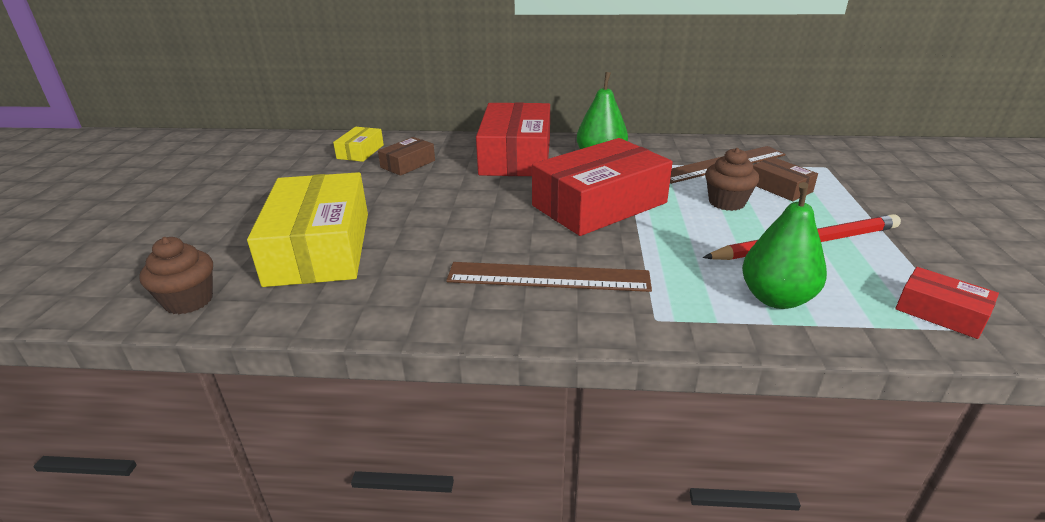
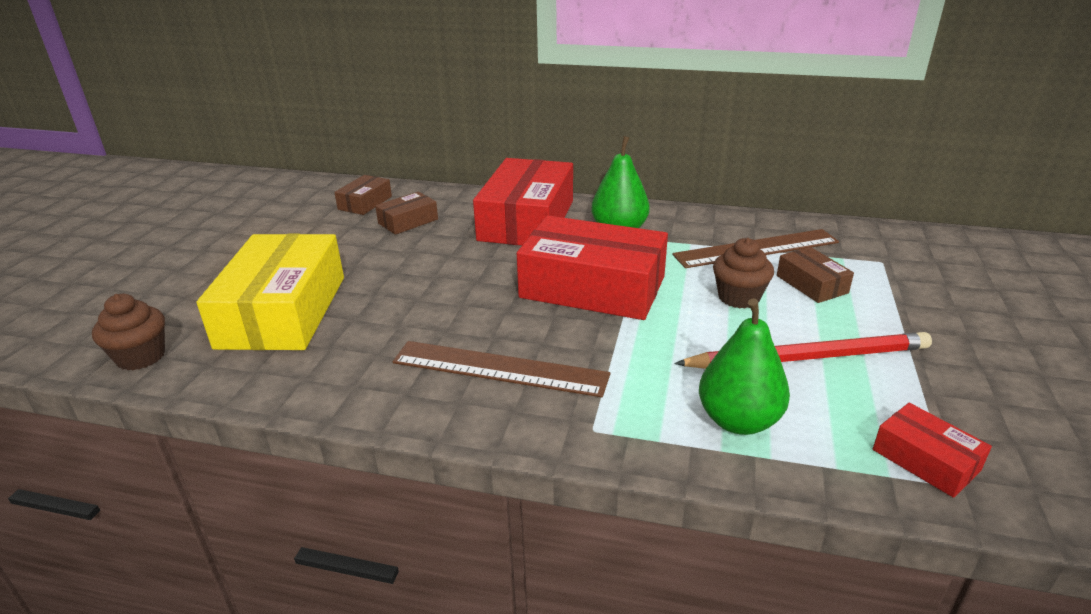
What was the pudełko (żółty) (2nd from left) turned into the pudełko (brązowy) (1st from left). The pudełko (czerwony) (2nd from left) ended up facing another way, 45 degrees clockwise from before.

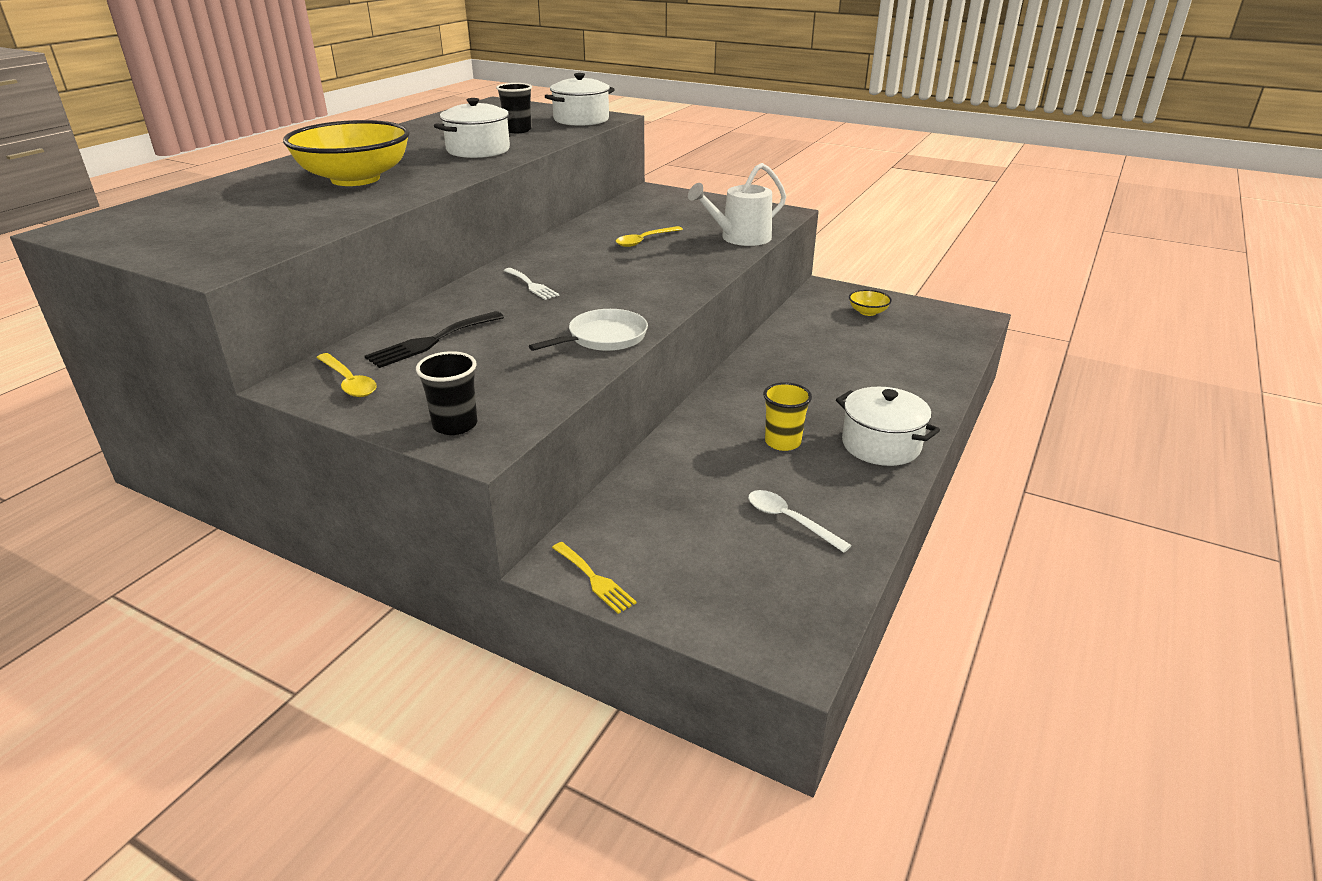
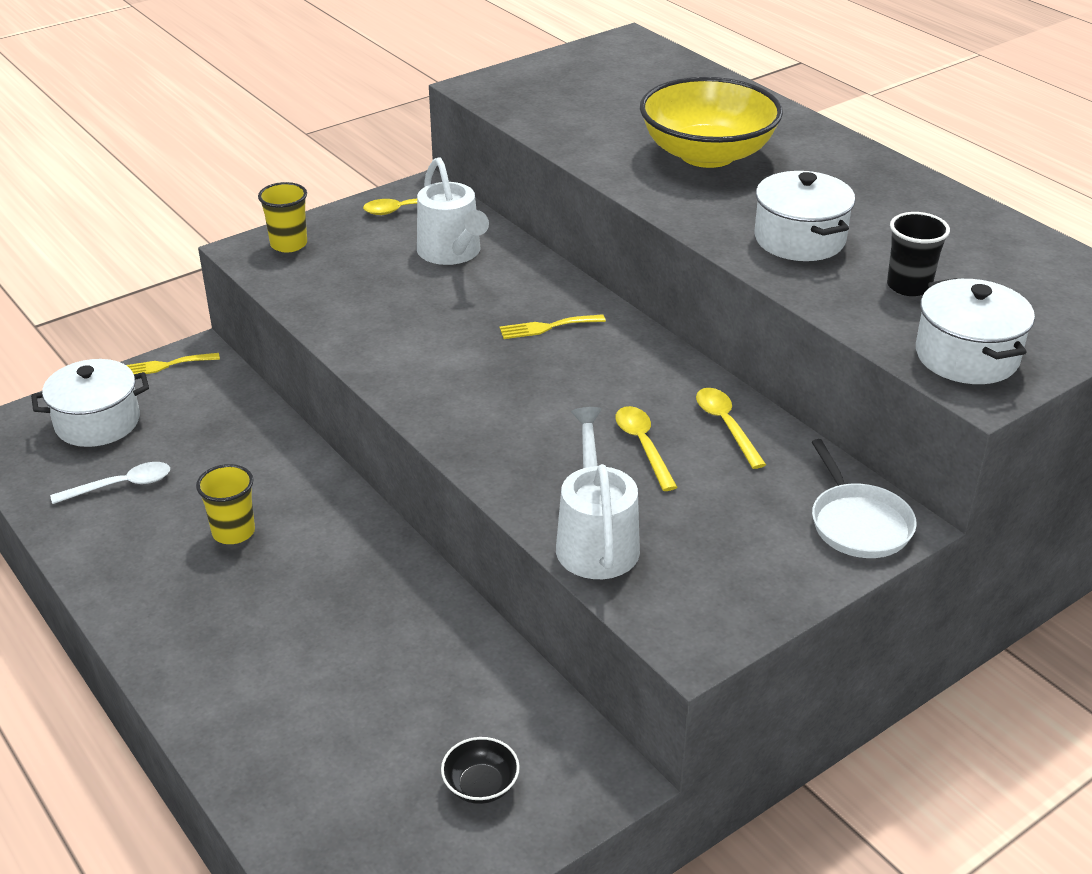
The second view gained the łyżka (żółty) (3rd from left). The patelnia (biały) ended up elsewhere. The garnek (biały) (3rd from left in the first image) ended up elsewhere. Where the widelec (czarny) stood, the konewka (biały) (1st from left) came to stand. What was the szklanka (czarny) (1st from left) turned into the szklanka (żółty) (2nd from left). What was the widelec (biały) turned into the widelec (żółty) (2nd from left). What was the miska (żółty) (2nd from left) turned into the miska (czarny).

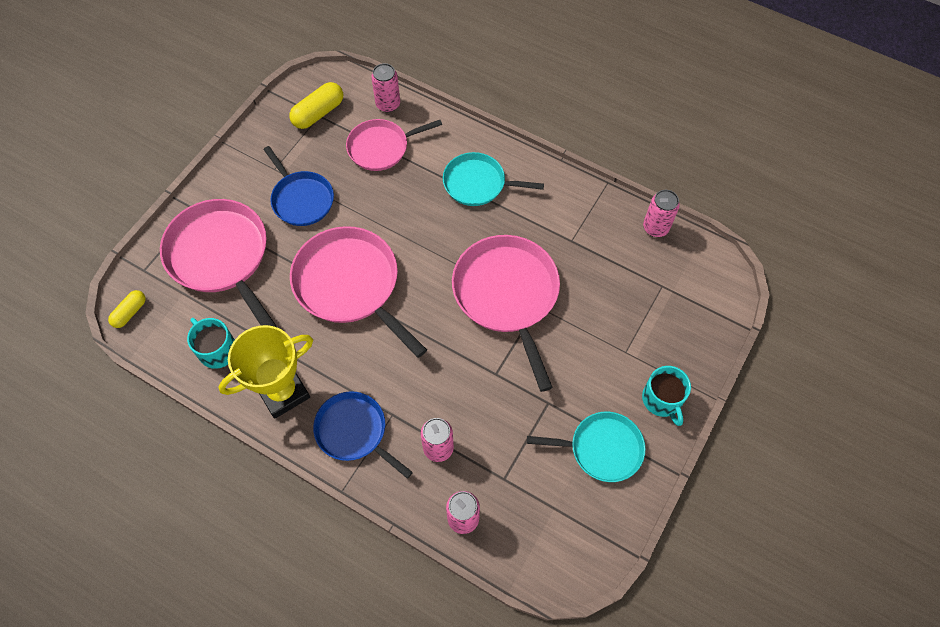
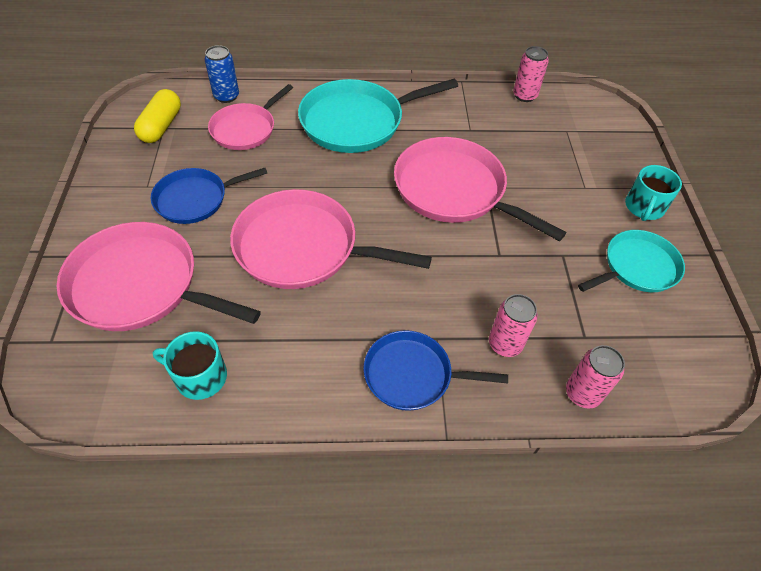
The second view lost the kapsułka (żółty) (1st from left). The second view lost the puchar (żółty). What was the puszka (różowy) (1st from left) turned into the puszka (niebieski). The patelnia (niebieski) (1st from left) ended up facing another way, 135 degrees clockwise from before. The kubek (turkusowy) (2nd from left) ended up facing another way, 75 degrees clockwise from before. The size of the patelnia (turkusowy) (1st from left) changed by a factor of 1.62.

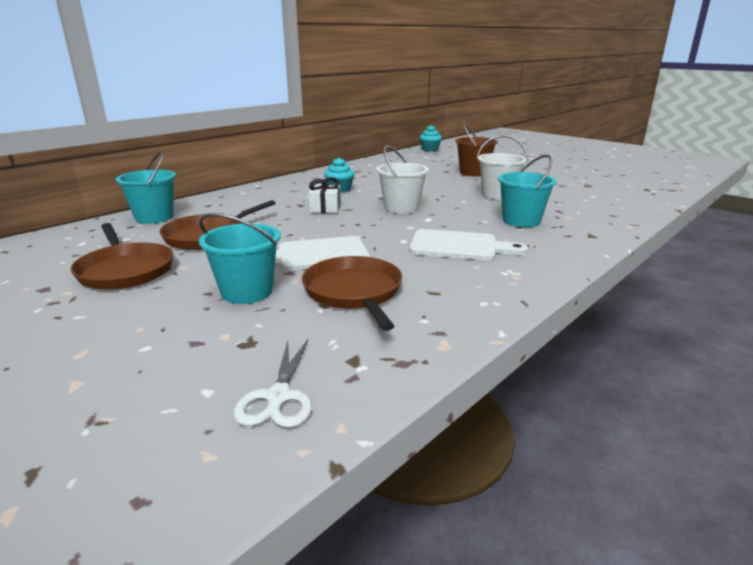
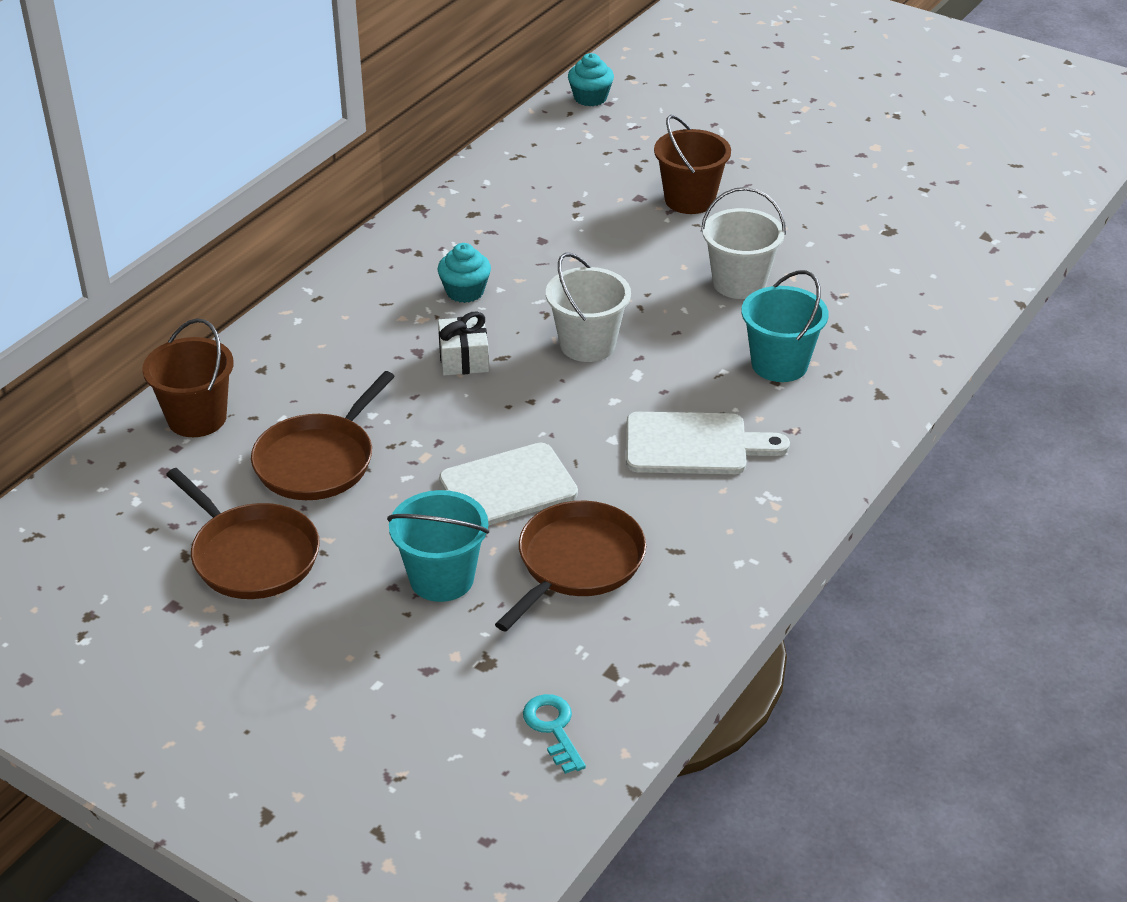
Where the nożyczki (biały) stood, the klucz (turkusowy) came to stand. What was the wiadro (turkusowy) (1st from left) turned into the wiadro (brązowy) (1st from left). The patelnia (brązowy) (3rd from left) ended up facing another way, 60 degrees clockwise from before.

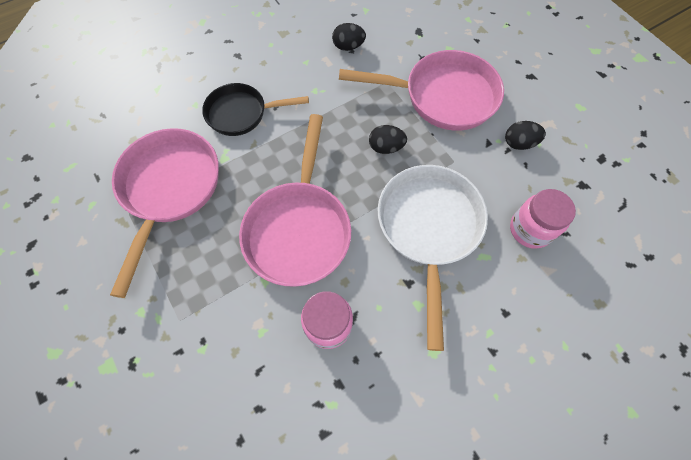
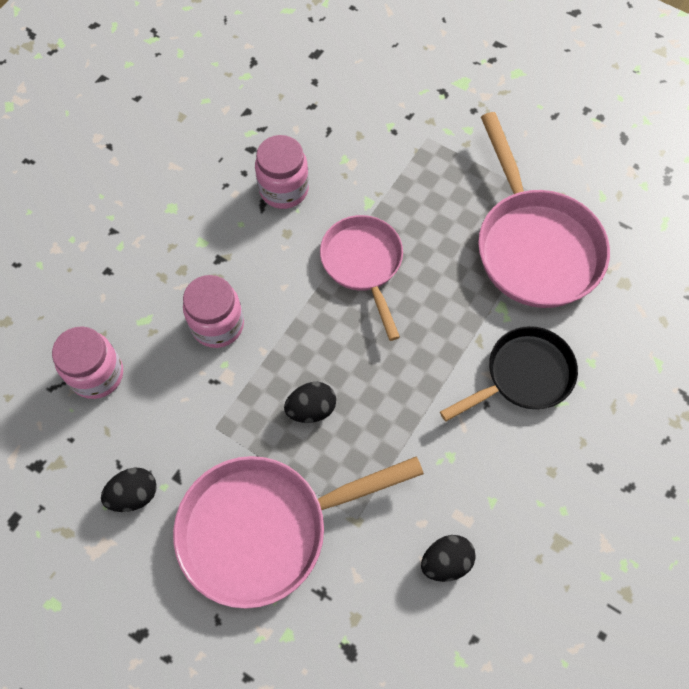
Where the patelnia (biały) stood, the słoik (różowy) (2nd from left) came to stand. The size of the patelnia (różowy) (2nd from left) changed by a factor of 0.64.

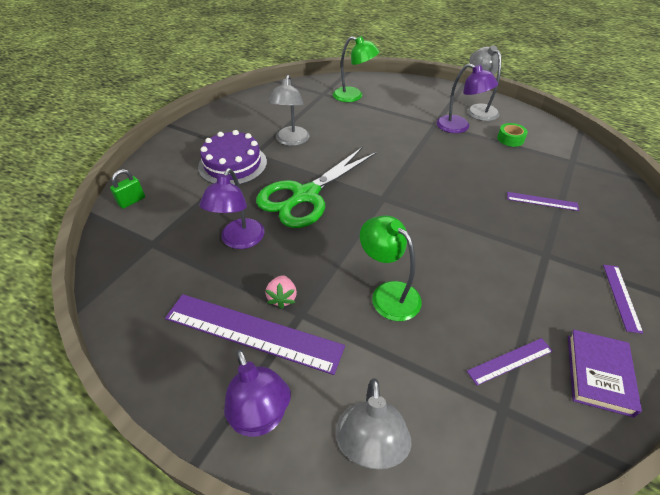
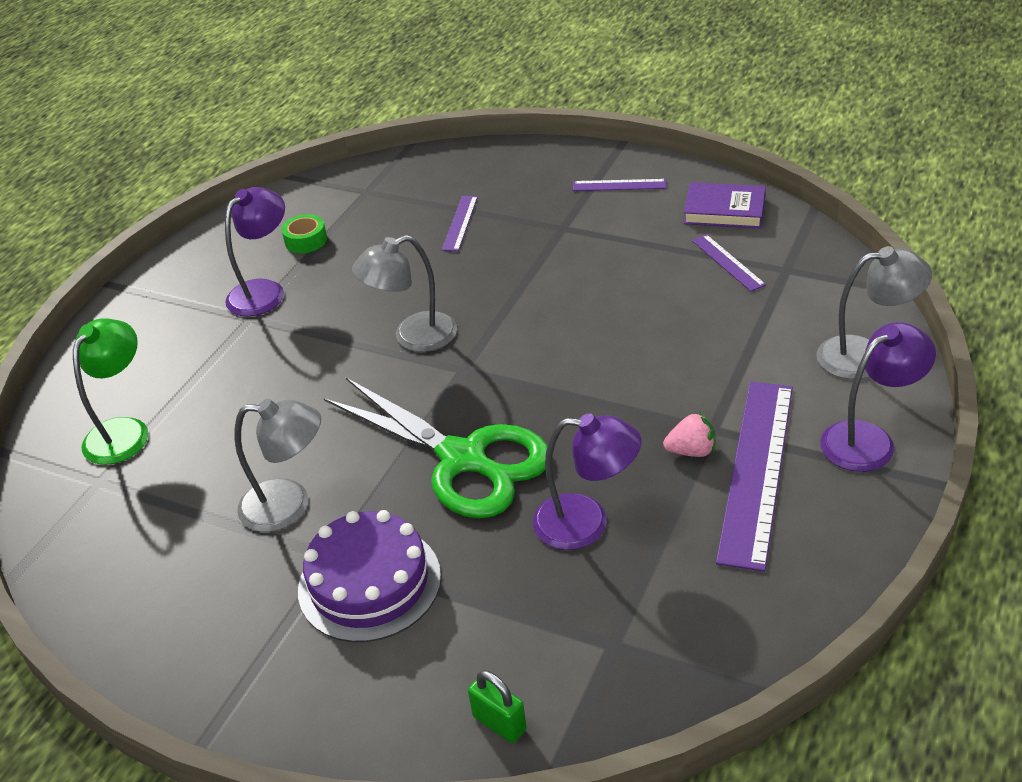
The second view lost the lampka (zielony) (2nd from left). The lampka (szary) (3rd from left in the first image) ended up elsewhere.

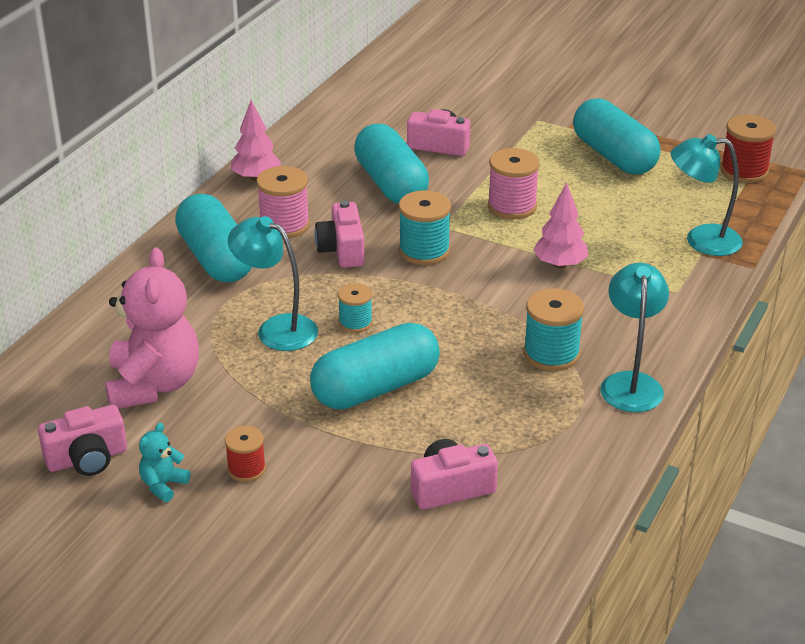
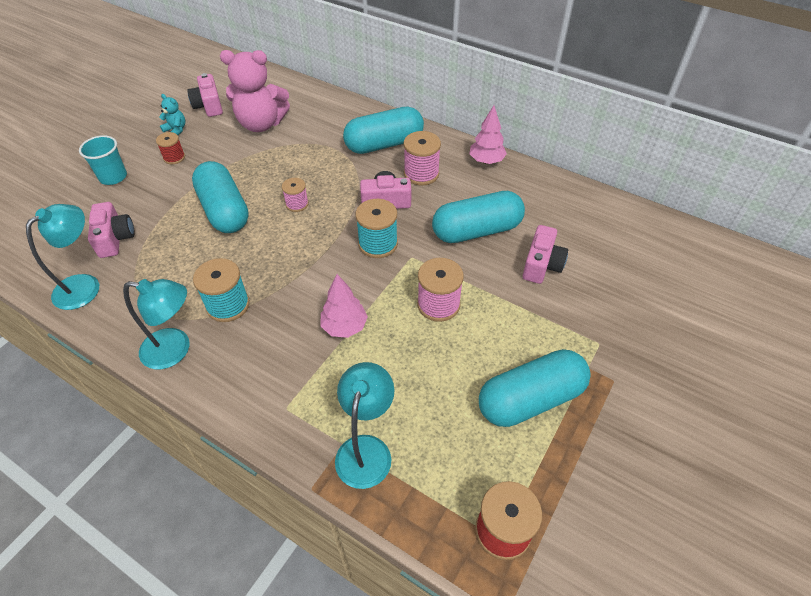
The second view gained the szklanka (turkusowy). The lampka (turkusowy) (1st from left) ended up elsewhere. What was the szpulka (turkusowy) (1st from left) turned into the szpulka (różowy) (1st from left).

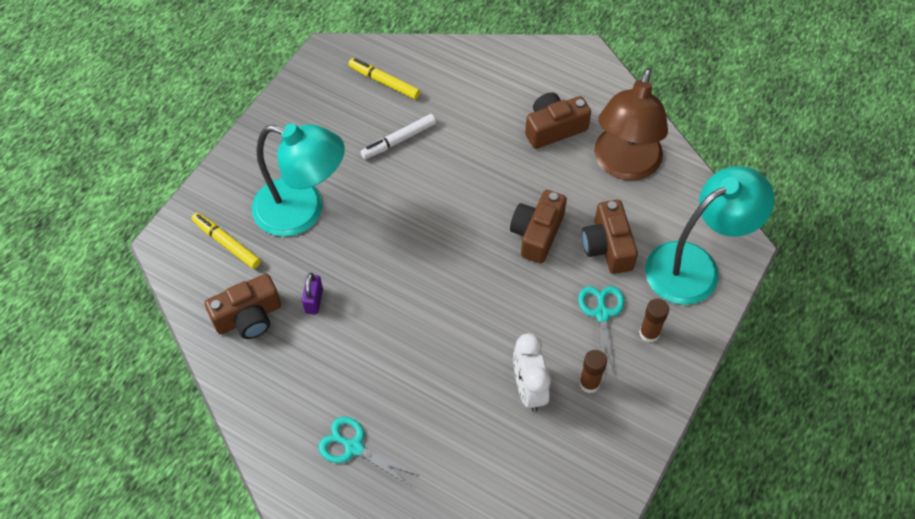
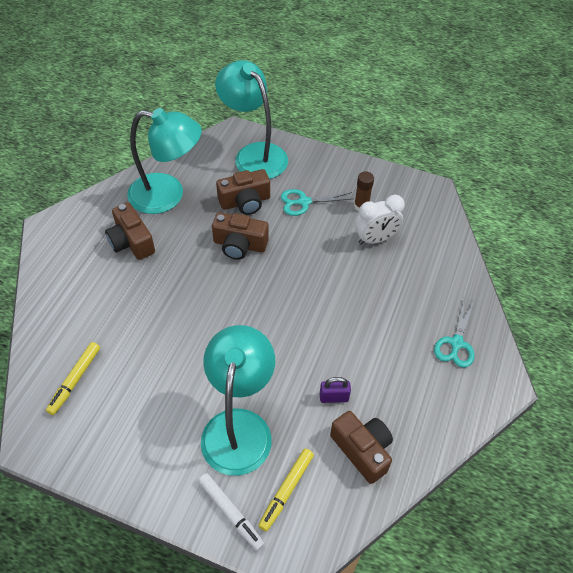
The second view lost the klej w sztyfcie (brązowy) (2nd from left). The flamaster (biały) ended up elsewhere. What was the lampka (brązowy) turned into the lampka (turkusowy) (1st from left).

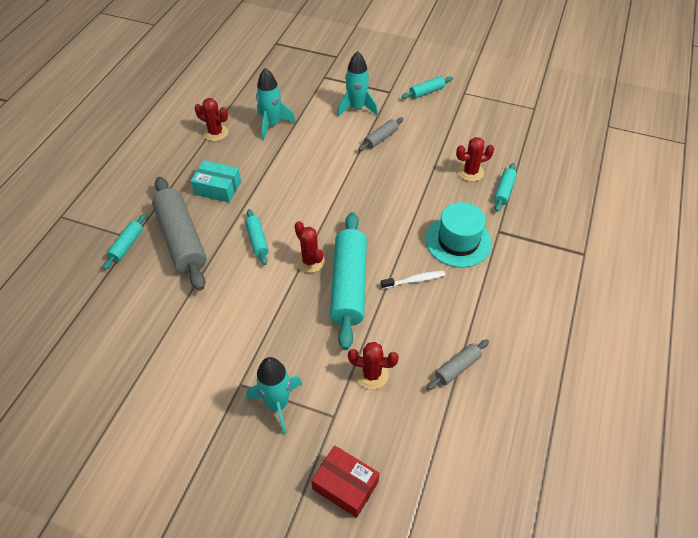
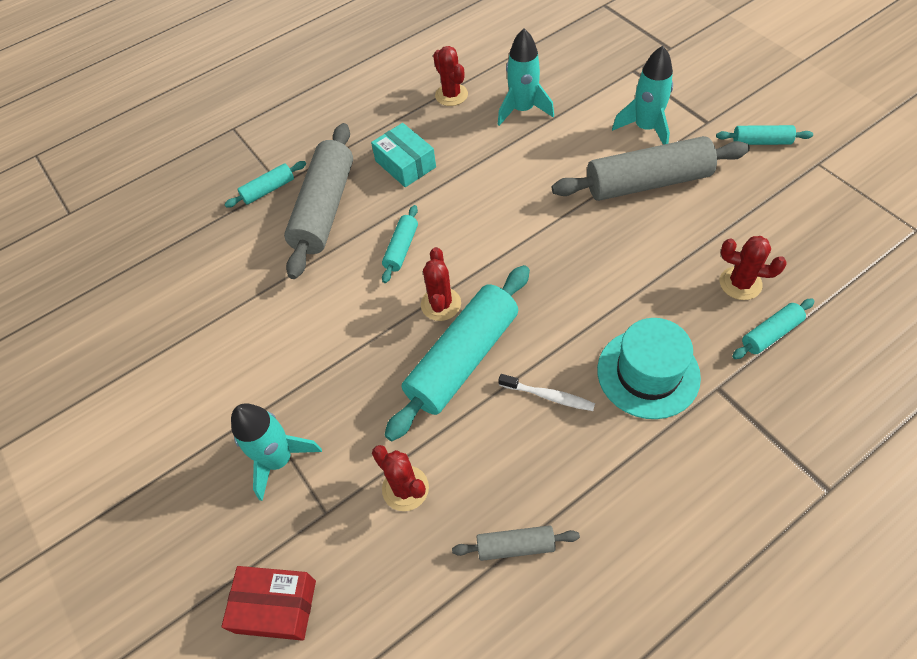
The pudełko (czerwony) ended up facing another way, 60 degrees counterclockwise from before. The size of the wałek do ciasta (szary) (2nd from left in the first image) changed by a factor of 2.11.

